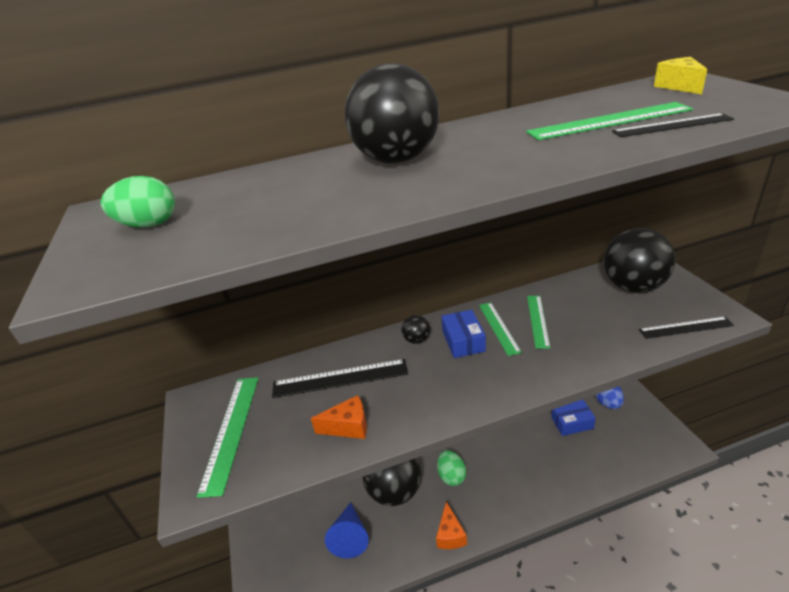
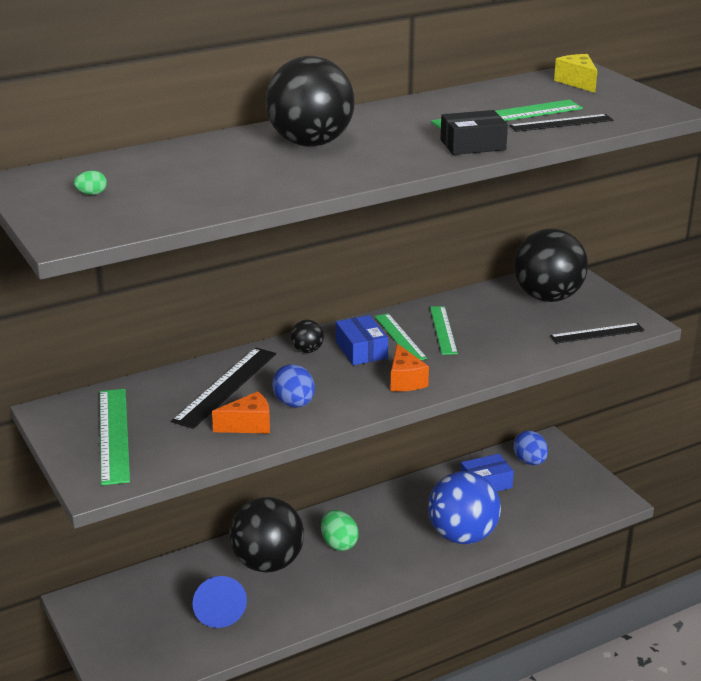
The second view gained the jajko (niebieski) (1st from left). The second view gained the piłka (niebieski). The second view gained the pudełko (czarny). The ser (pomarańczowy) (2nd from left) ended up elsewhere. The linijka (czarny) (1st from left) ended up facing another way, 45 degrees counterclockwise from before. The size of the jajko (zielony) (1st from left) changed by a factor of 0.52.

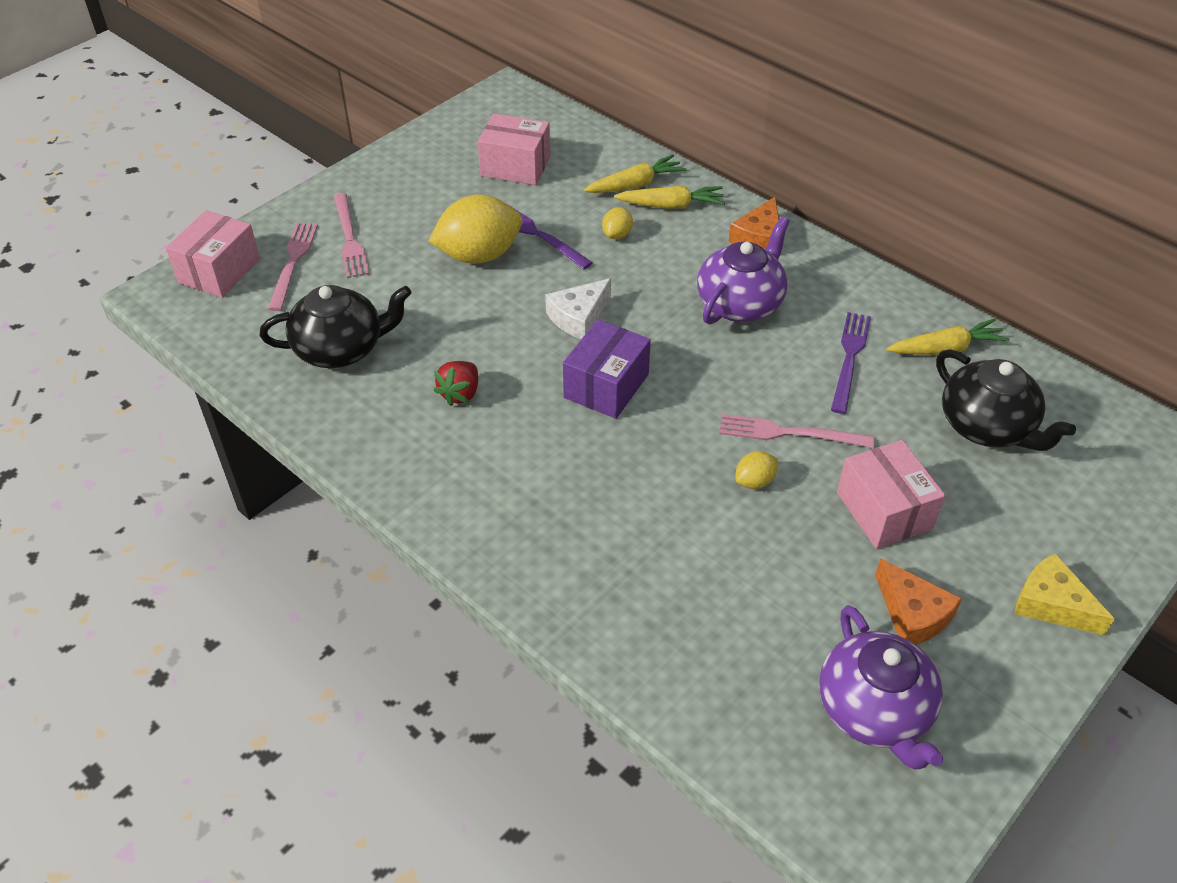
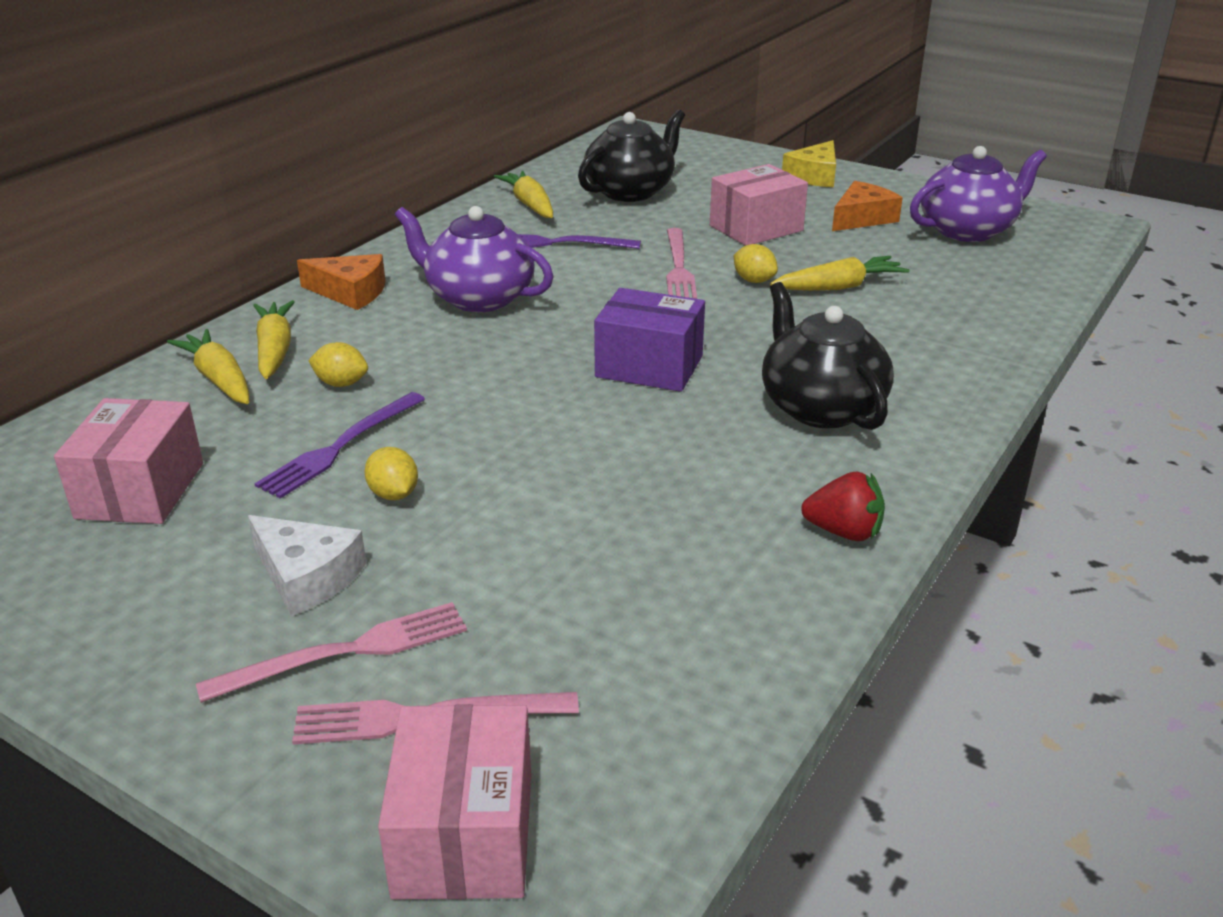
The second view gained the marchewka (żółty) (4th from left). The imbryk (czarny) (1st from left in the first image) ended up elsewhere. The truskawka (czerwony) ended up elsewhere. The ser (biały) ended up elsewhere. The pudełko (różowy) (1st from left in the first image) ended up facing another way, 75 degrees clockwise from before. The size of the cytryna (żółty) (1st from left in the first image) changed by a factor of 0.46.

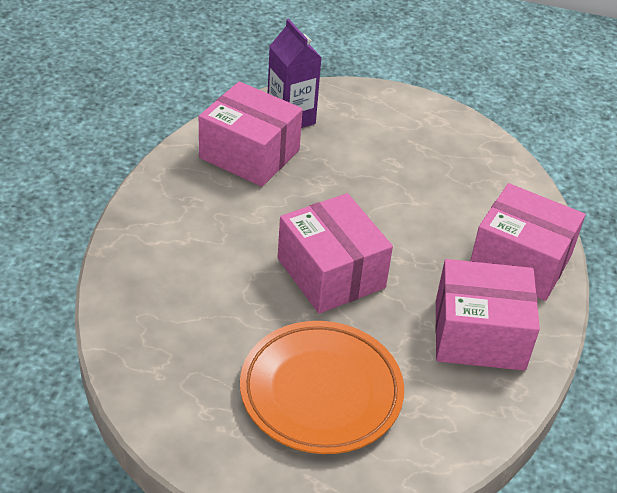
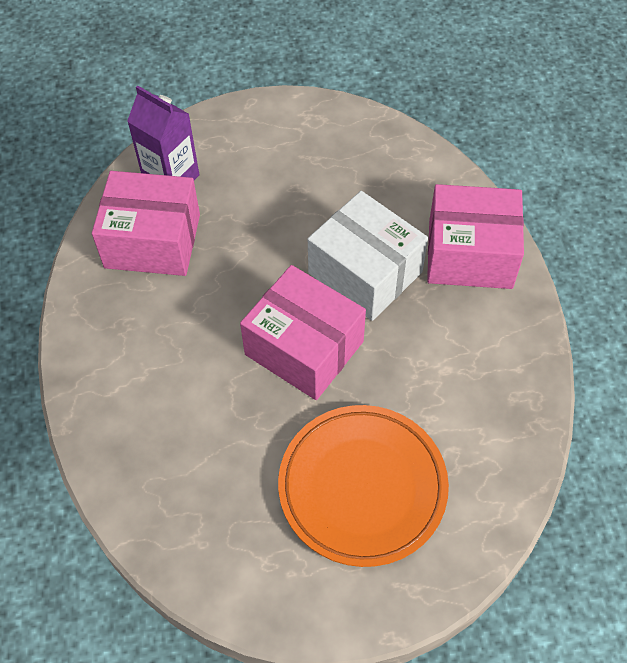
The second view lost the pudełko (różowy) (3rd from left). The second view gained the pudełko (biały).

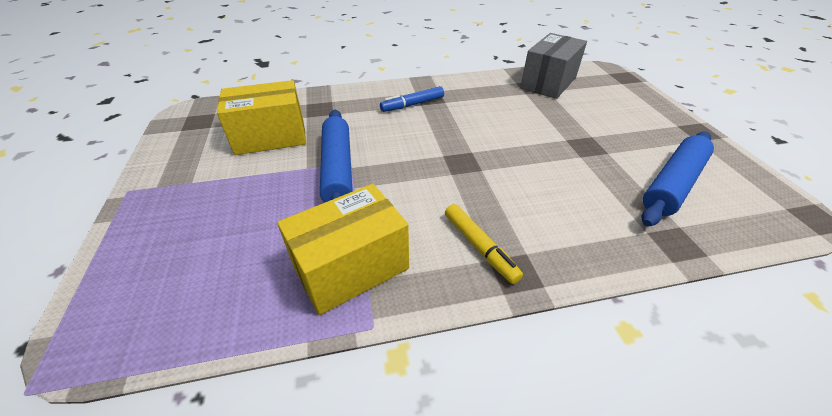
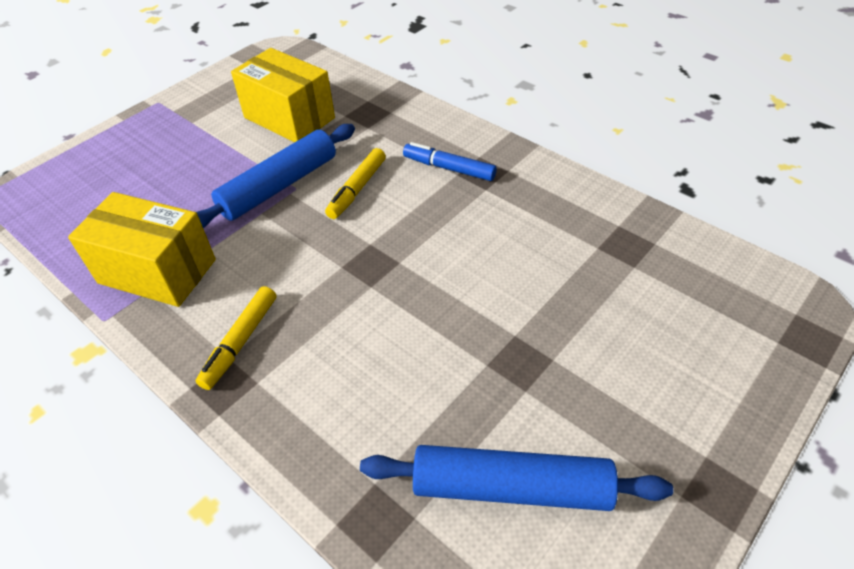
The second view lost the pudełko (szary). The second view gained the flamaster (żółty) (2nd from left).

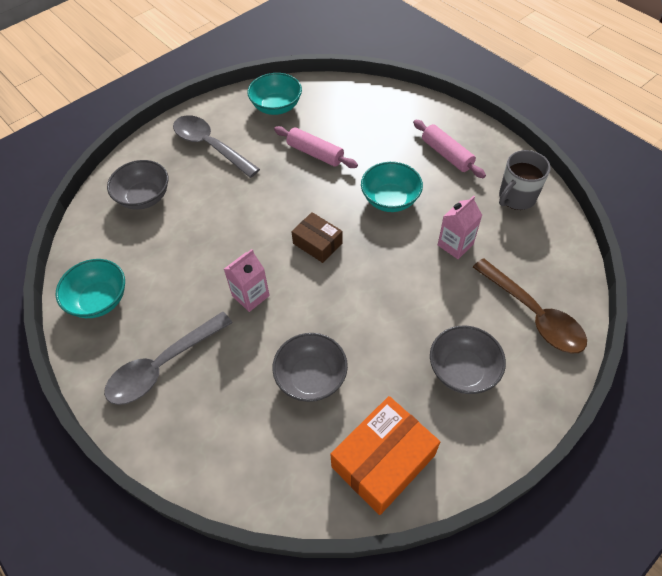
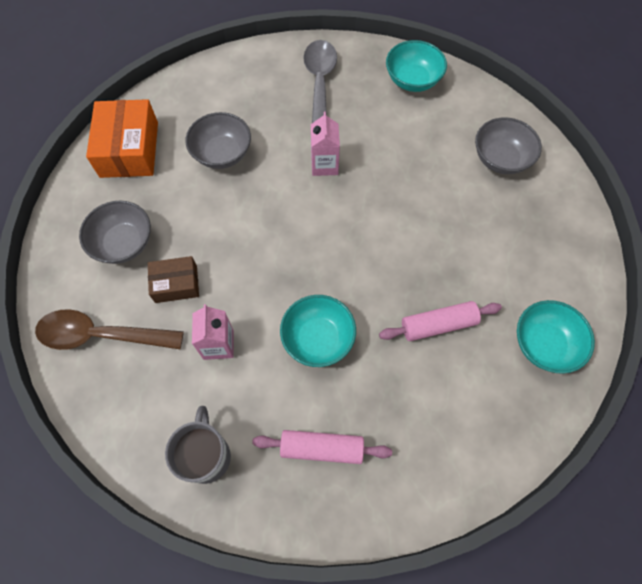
The second view lost the łyżka (szary) (2nd from left). The pudełko (brązowy) ended up elsewhere.

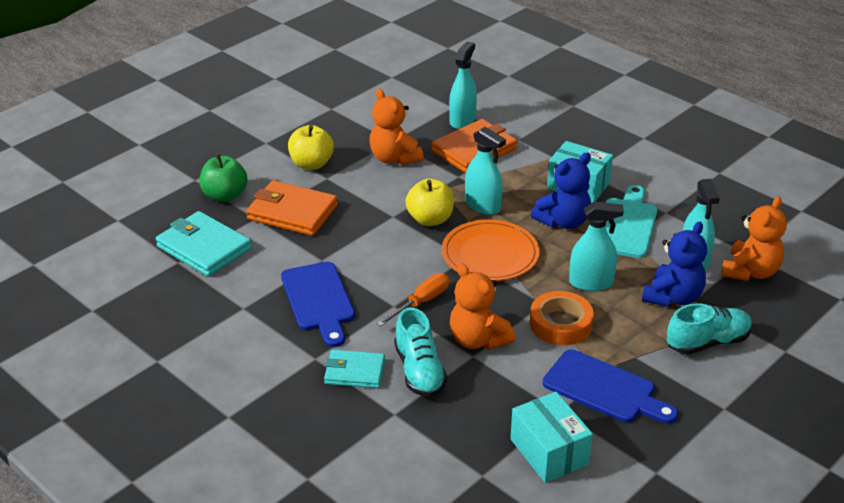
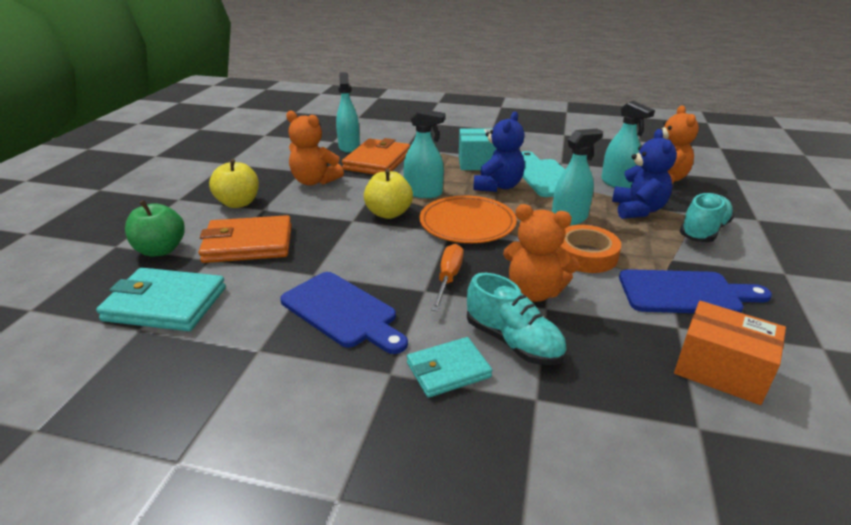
What was the pudełko (turkusowy) (1st from left) turned into the pudełko (pomarańczowy).

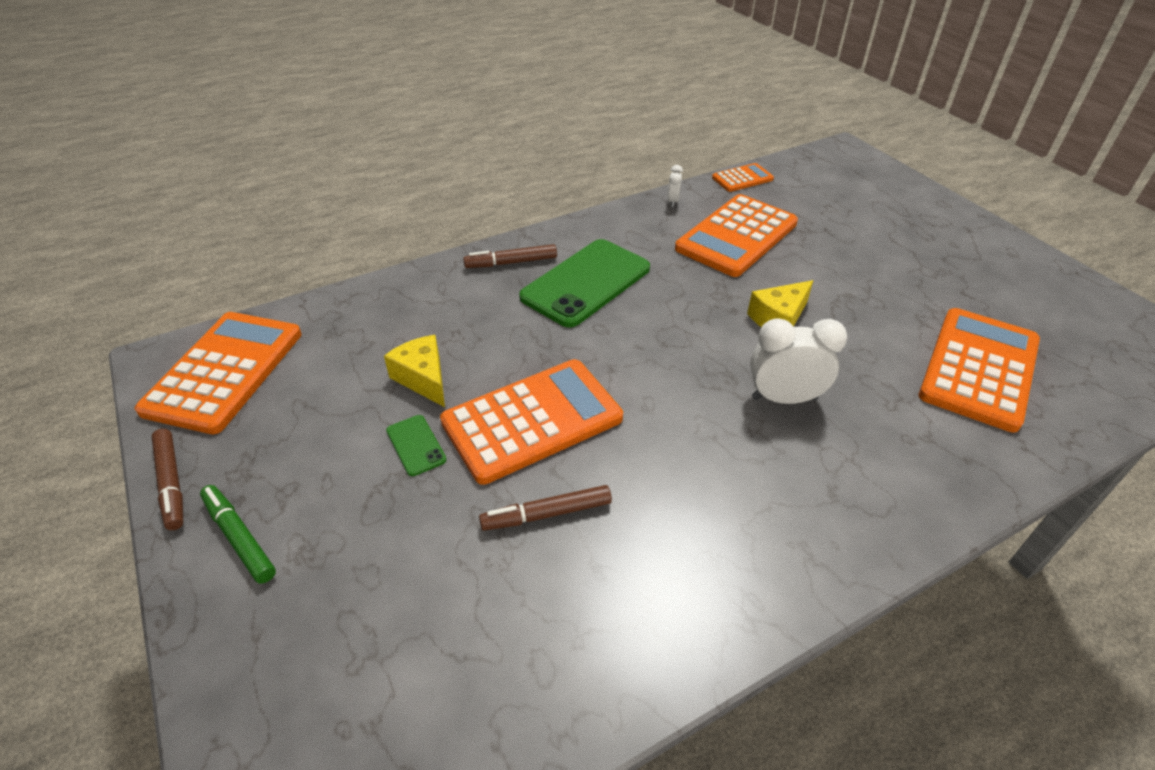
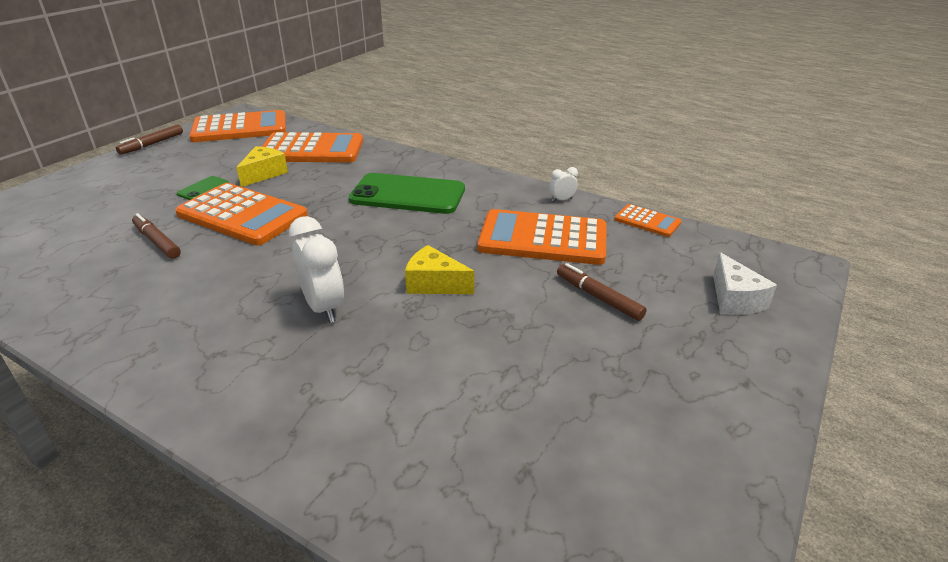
The second view lost the flamaster (zielony). The second view gained the ser (biały). The flamaster (brązowy) (2nd from left in the first image) ended up elsewhere. The kalkulator (pomarańczowy) (5th from left in the first image) ended up elsewhere.

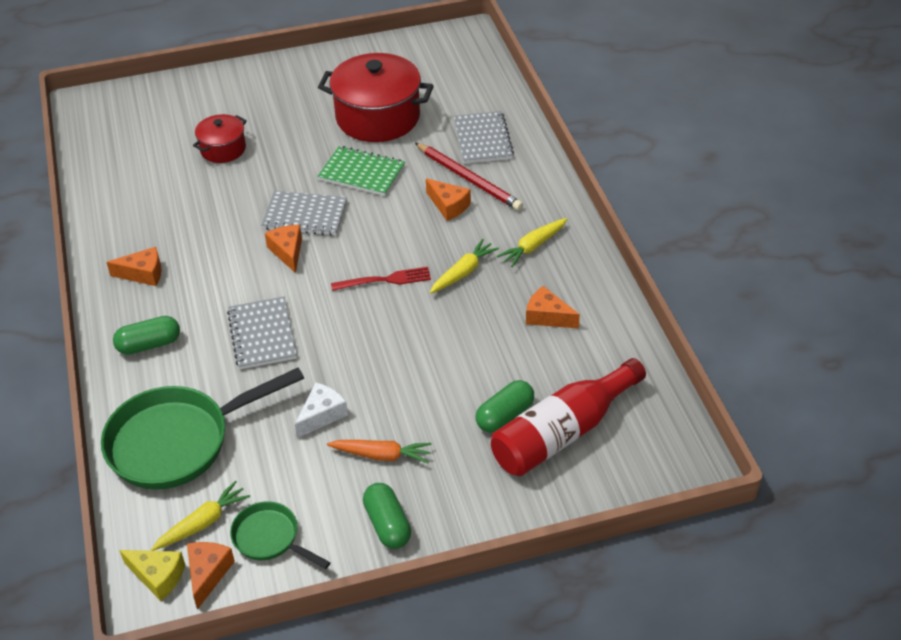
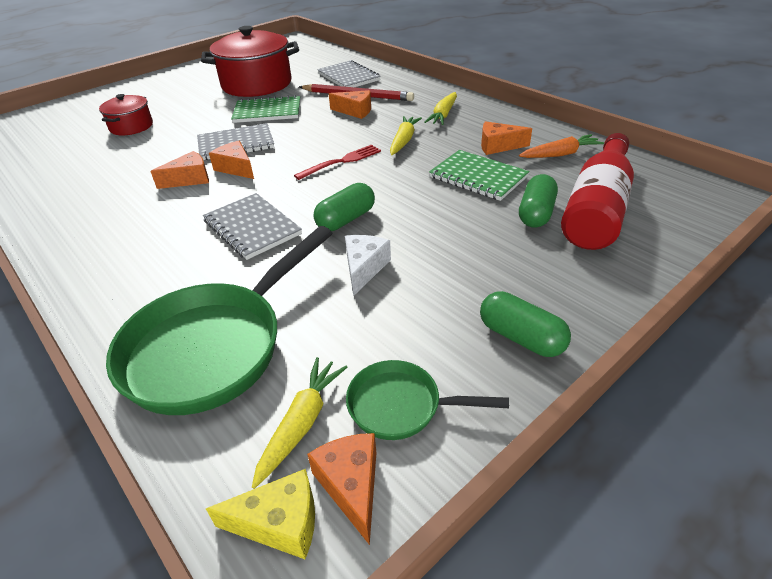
The second view gained the zeszyt (zielony) (2nd from left). The ser (pomarańczowy) (1st from left) ended up elsewhere. The kapsułka (zielony) (1st from left) ended up elsewhere. The marchewka (pomarańczowy) ended up elsewhere.

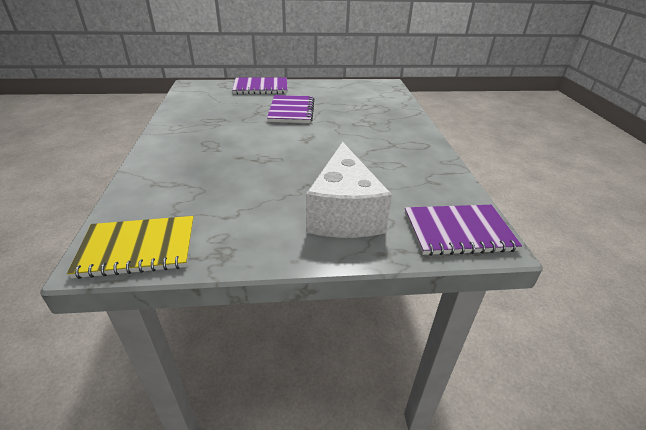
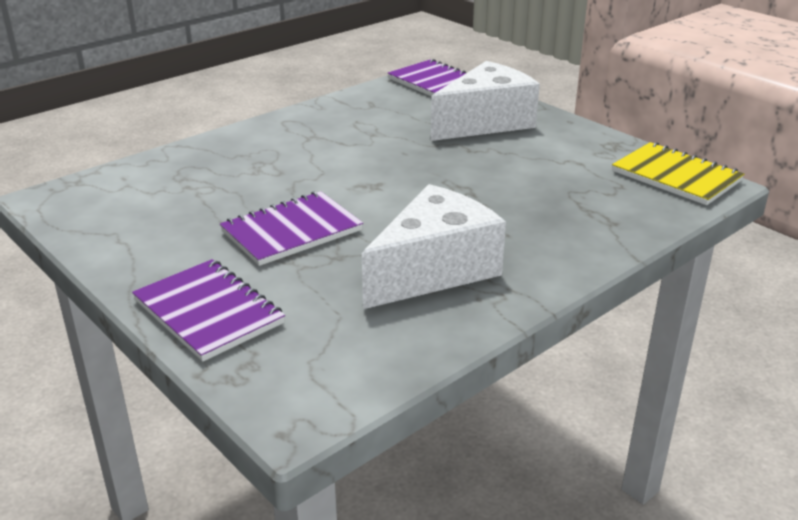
The second view gained the ser (biały) (1st from left).

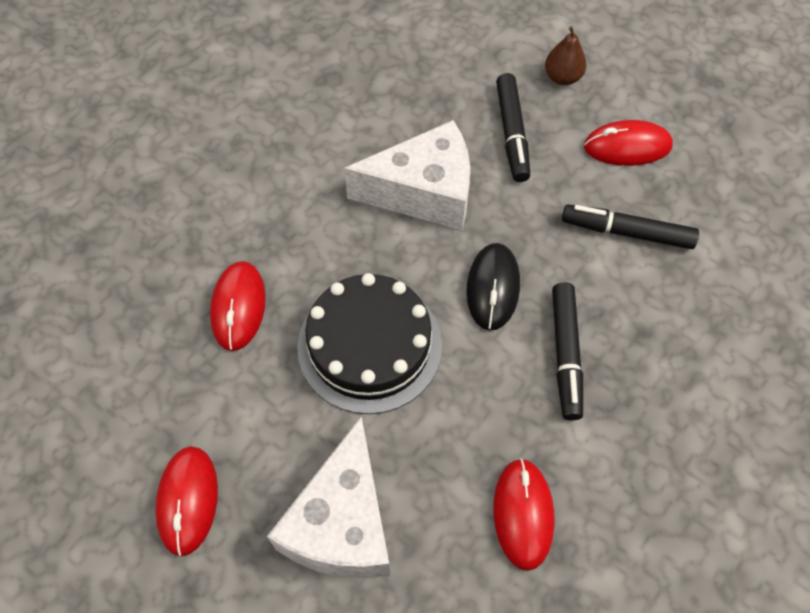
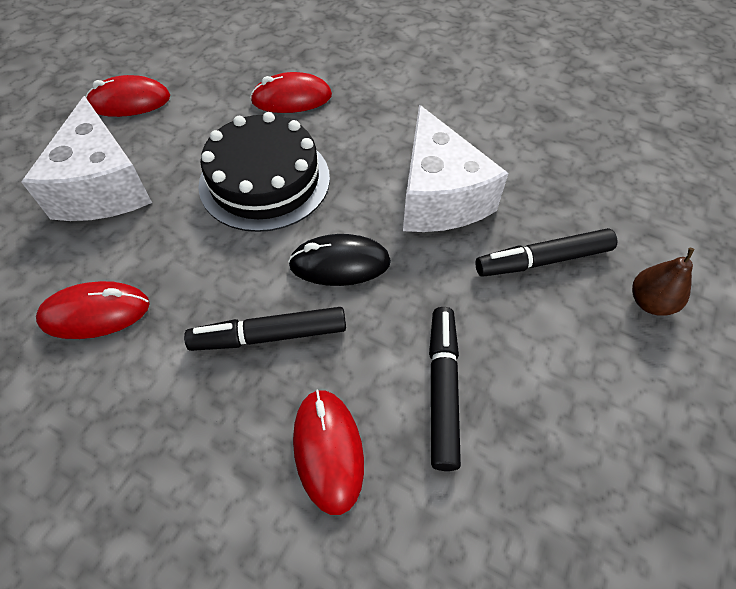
The myszka (czerwony) (4th from left) ended up elsewhere. The ser (biały) (1st from left) ended up facing another way, 105 degrees counterclockwise from before.

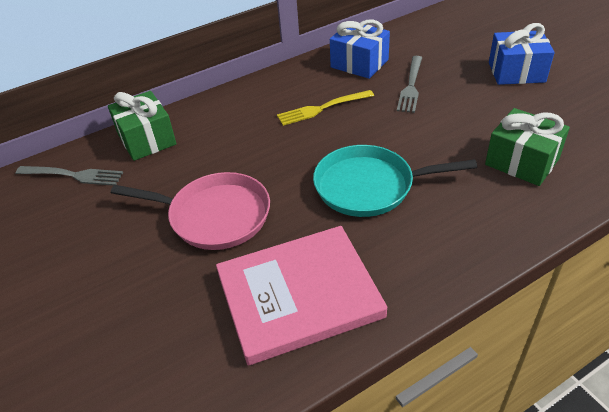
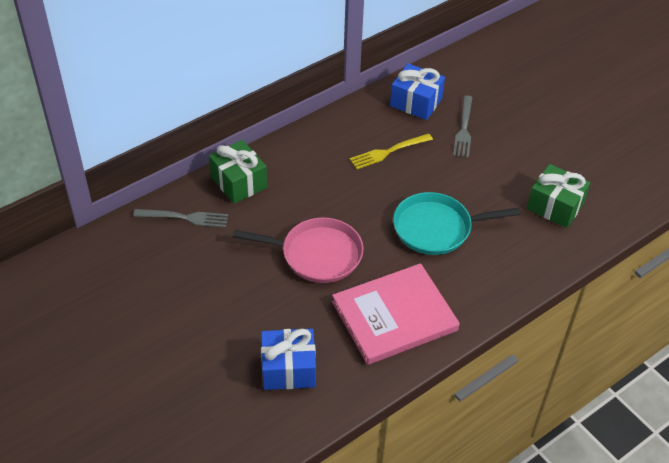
The prezent (niebieski) (2nd from left in the first image) ended up elsewhere.

